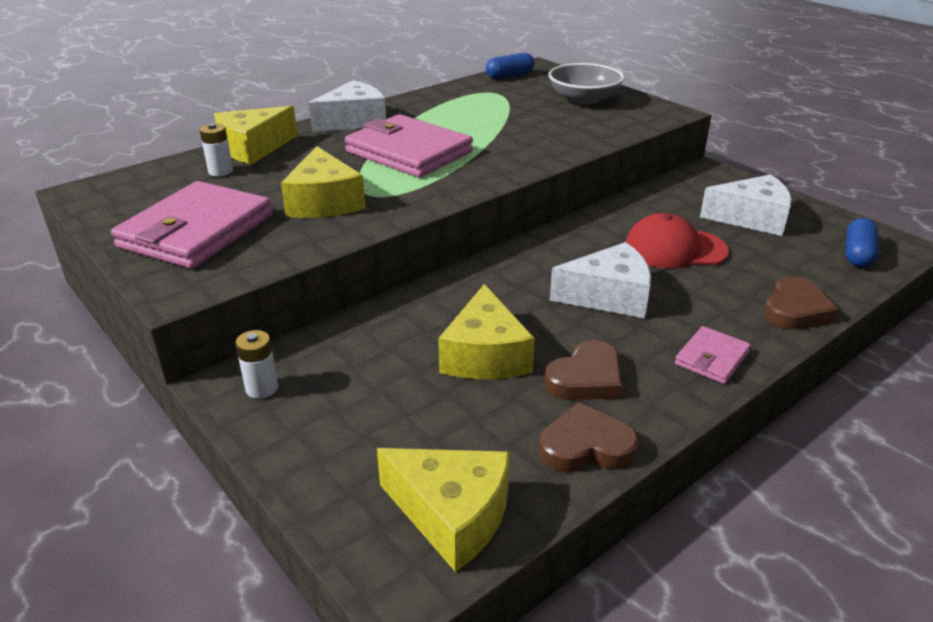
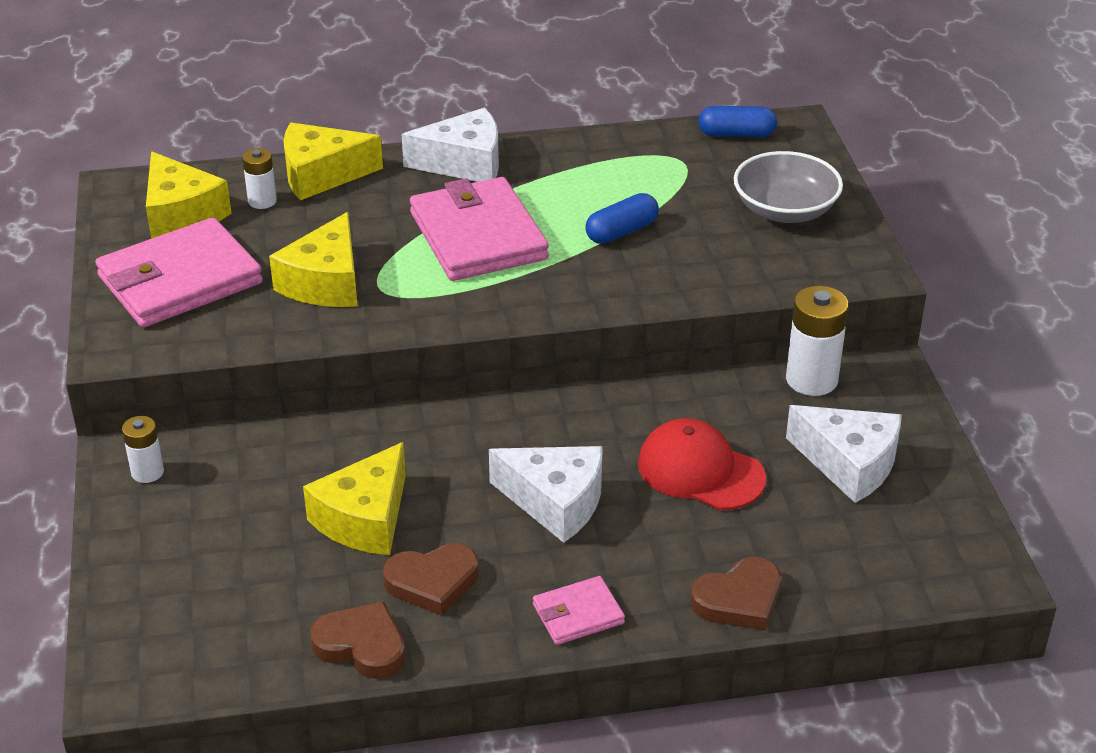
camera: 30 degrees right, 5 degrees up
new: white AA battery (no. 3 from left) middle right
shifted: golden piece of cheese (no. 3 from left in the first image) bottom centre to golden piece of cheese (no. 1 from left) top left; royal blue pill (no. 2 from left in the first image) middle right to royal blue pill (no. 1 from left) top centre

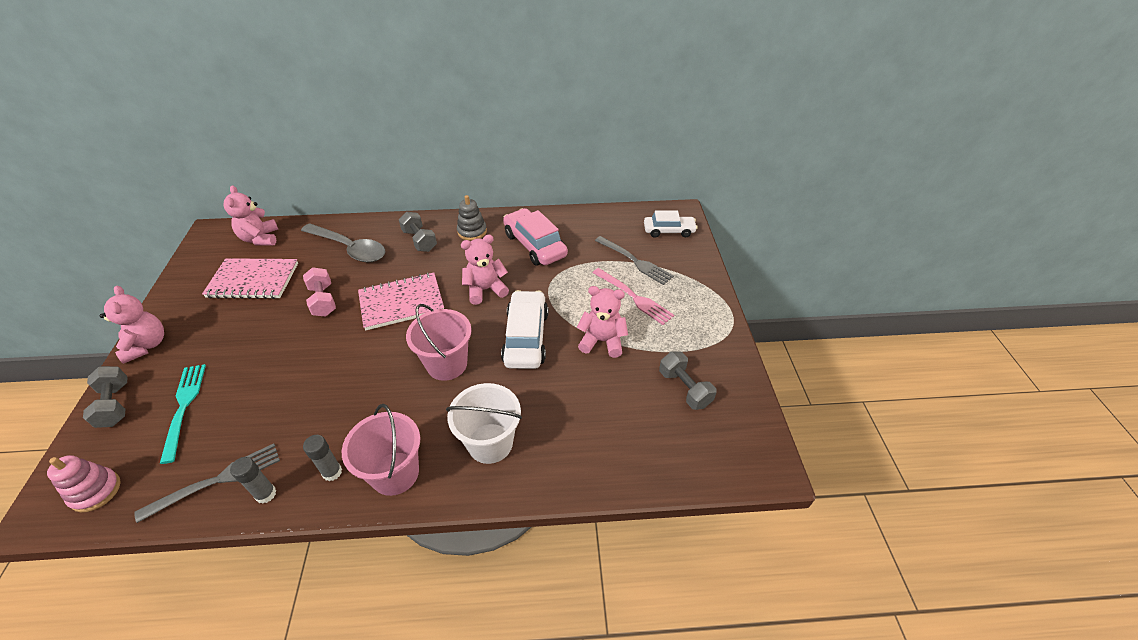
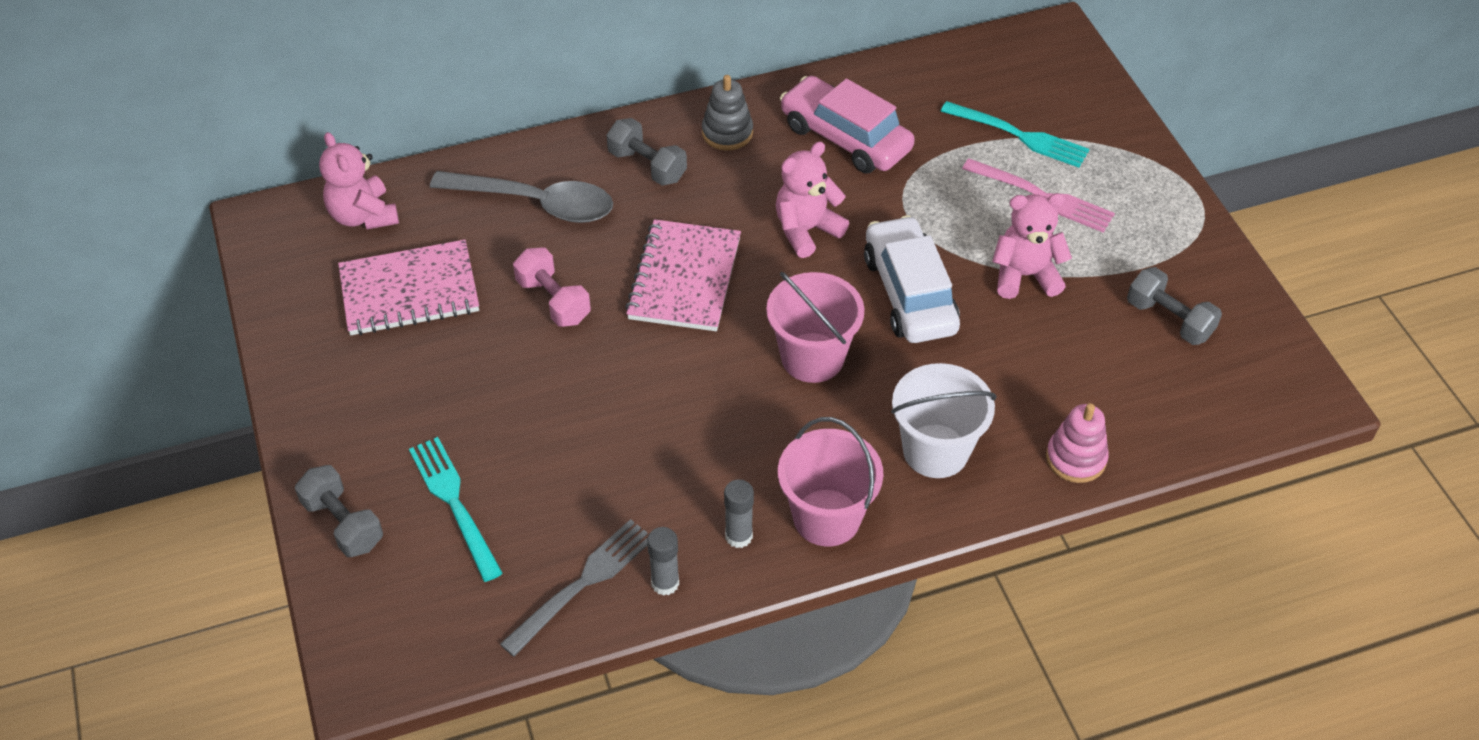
camera: 15 degrees left, 5 degrees up
gone: rosy stuffed bear (no. 1 from left) middle left; white car (no. 2 from left) centre
shifted: rosy stacking toy bottom left to middle right
repainted: grey table fork (no. 2 from left) centre to teal table fork (no. 2 from left) top right
rotated: rosy notepad (no. 2 from left) centre = centre 45 degrees counterclockwise

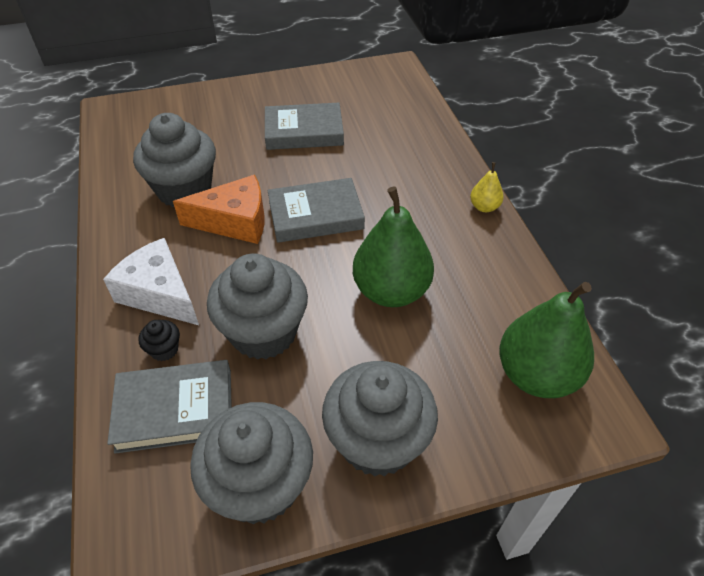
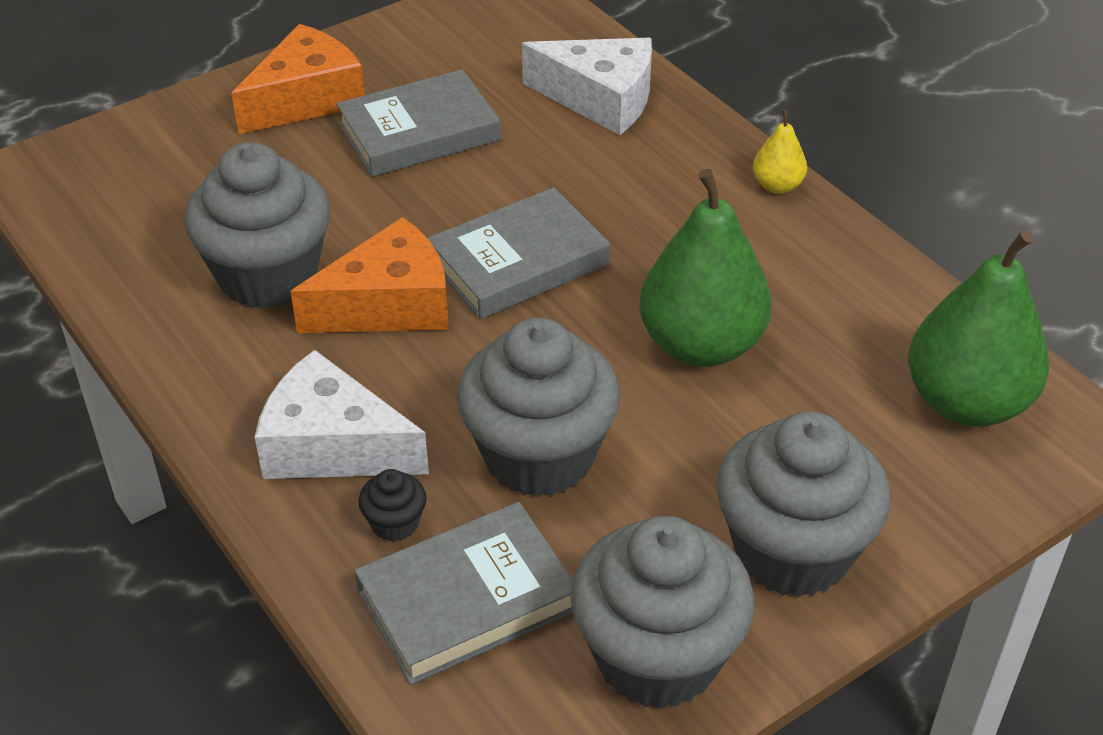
camera: 20 degrees left, 5 degrees down
new: orange-coloured piece of cheese (no. 1 from left) top left; white piece of cheese (no. 2 from left) top centre

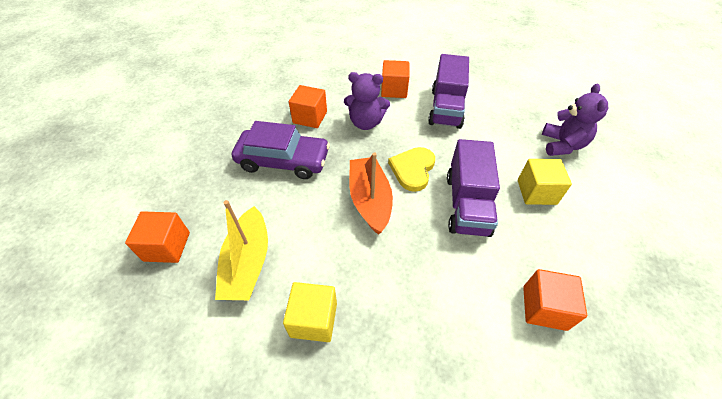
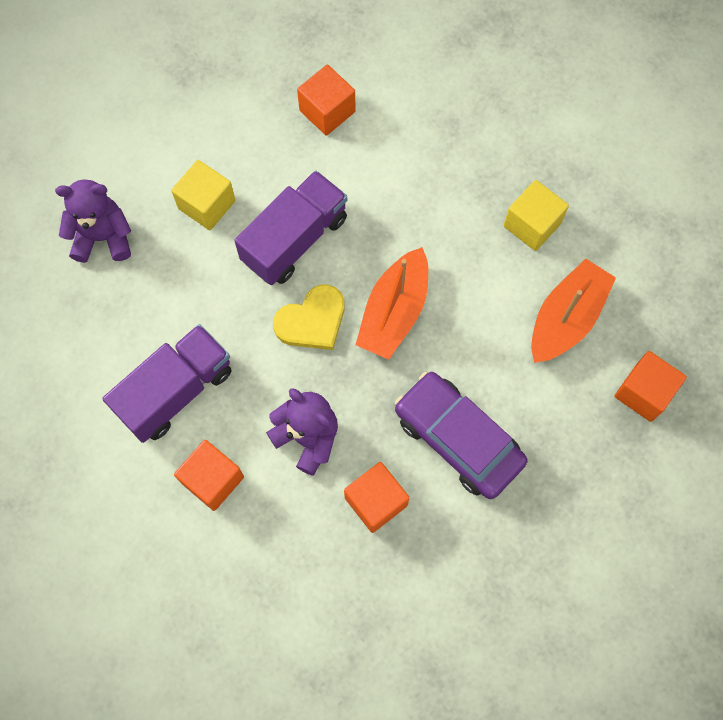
camera: 145 degrees left, 20 degrees up
repainted: golden boat centre to orange-coloured boat (no. 2 from left) middle right
rotated: royal purple stuffed bear (no. 2 from left in the first image) top right = top left 45 degrees clockwise

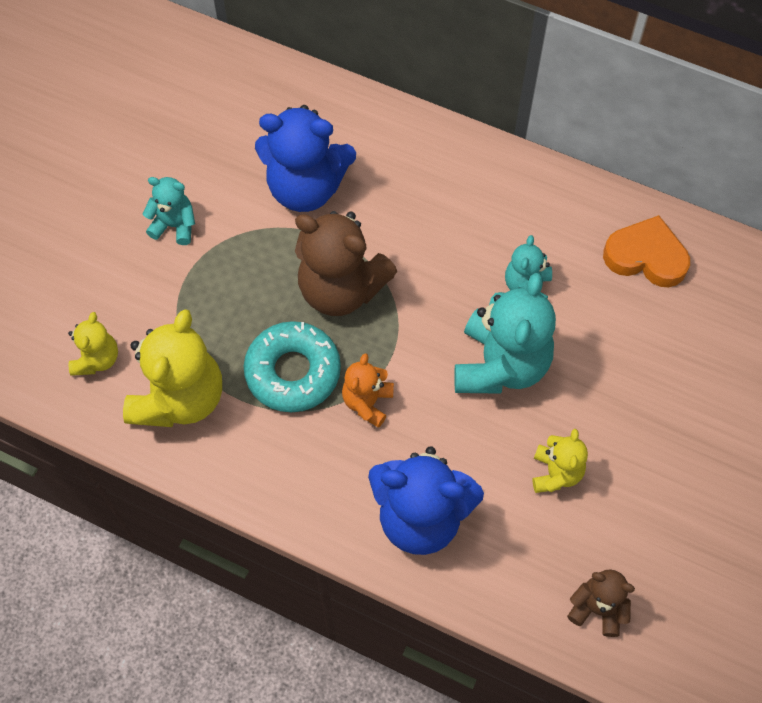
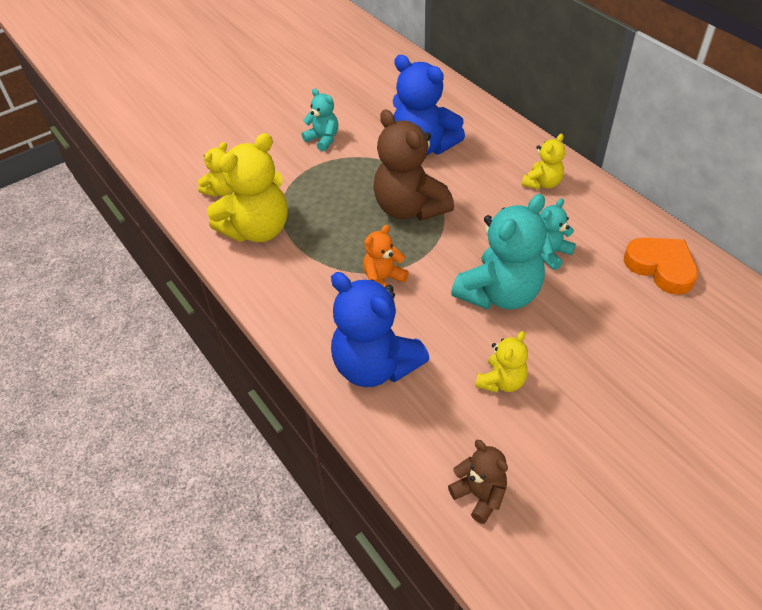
camera: 30 degrees right, 15 degrees down
gone: teal glazed donut centre
new: golden stuffed bear (no. 4 from left) top right

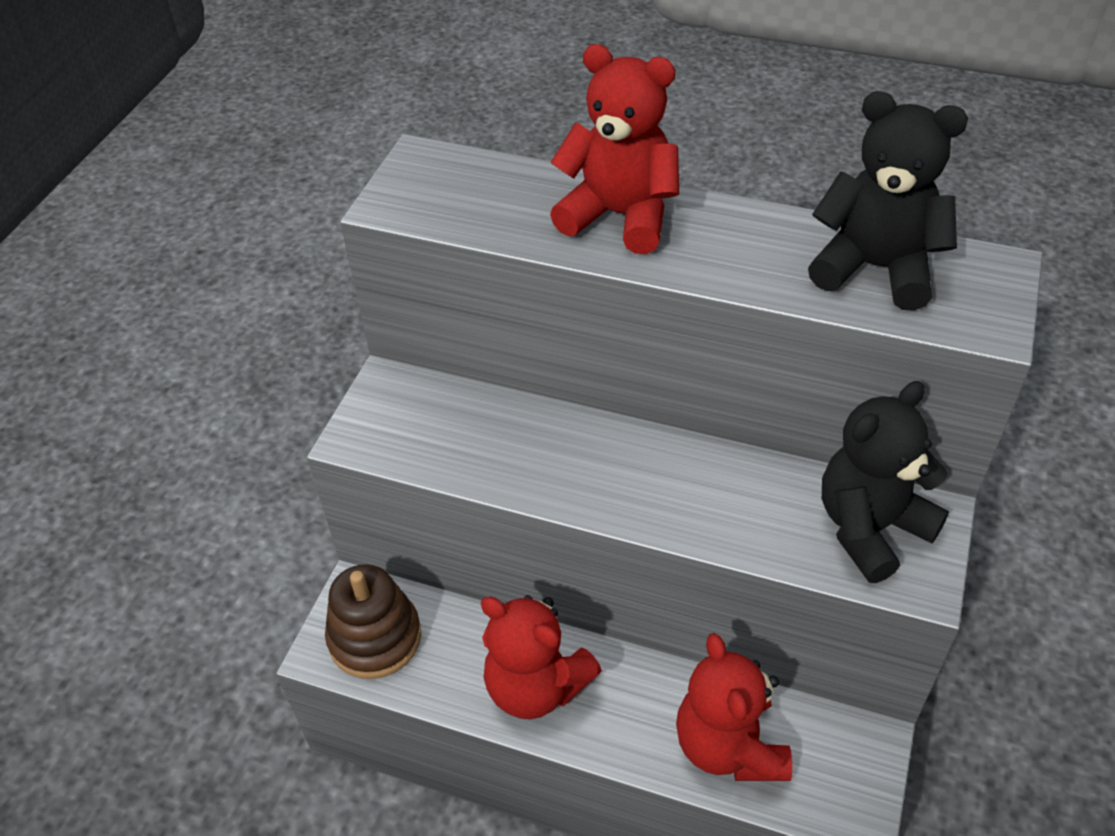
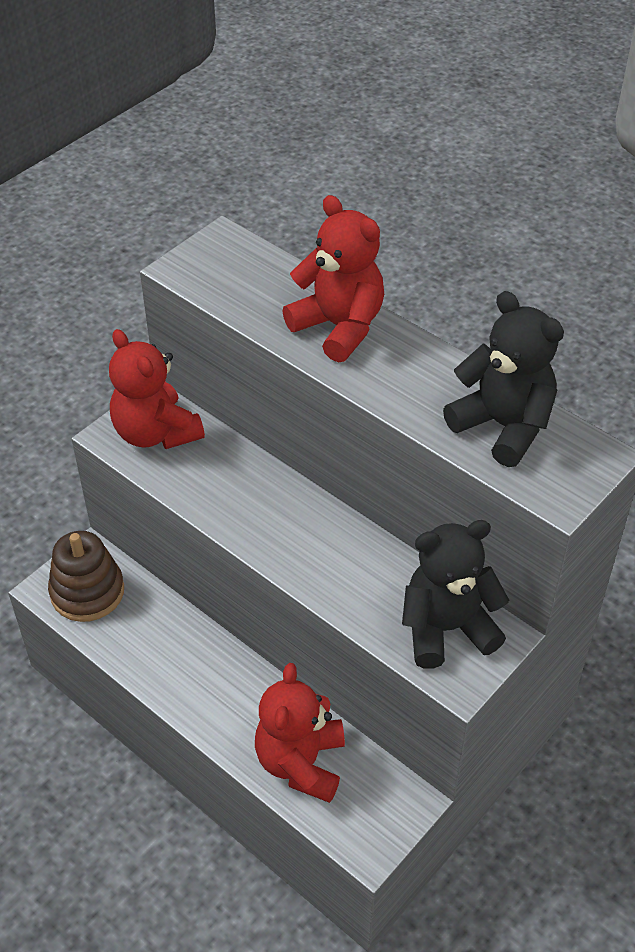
camera: 20 degrees right, 0 degrees up
shifted: scarlet stuffed bear (no. 1 from left) bottom centre to middle left

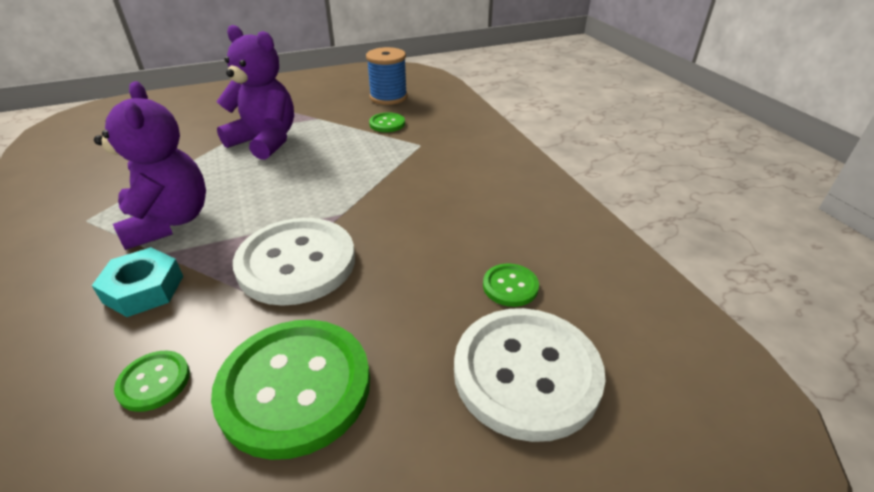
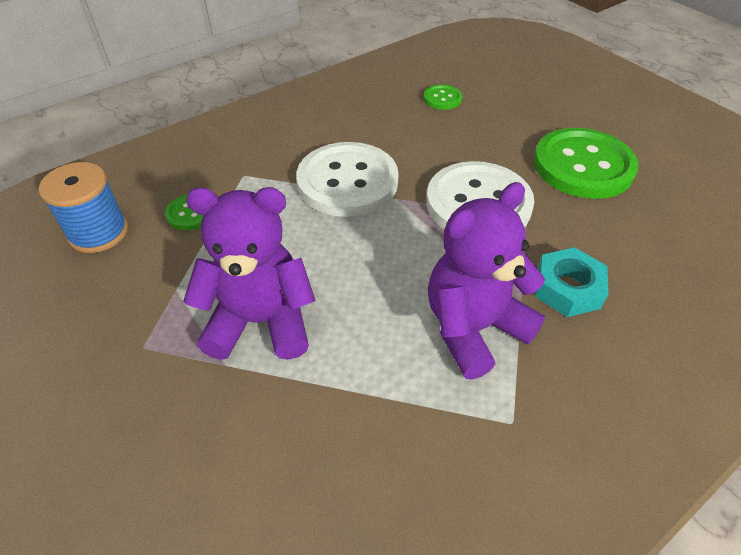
camera: 105 degrees left, 10 degrees up
gone: green button (no. 1 from left) bottom left
shifted: white button (no. 2 from left in the first image) bottom centre to white button (no. 1 from left) top centre
rotated: royal purple stuffed bear (no. 2 from left in the first image) top left = centre 75 degrees clockwise

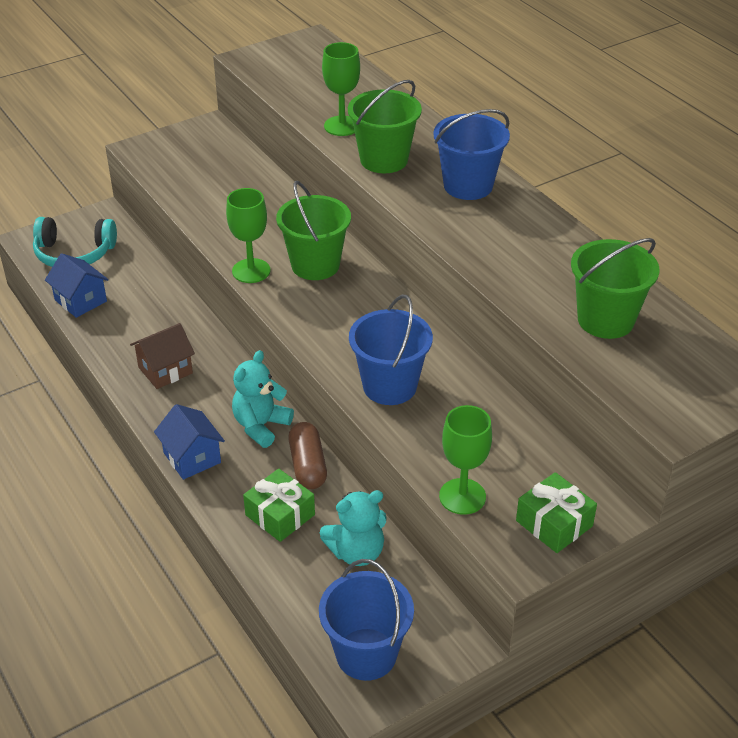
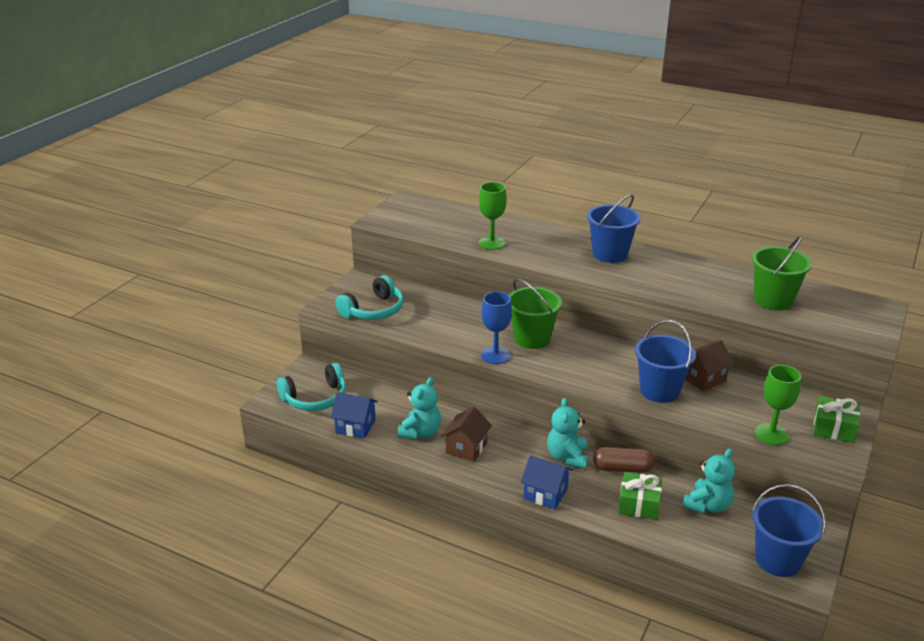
camera: 30 degrees left, 10 degrees down
gone: green sand bucket (no. 2 from left) top centre
new: teal headphones (no. 2 from left) centre; teal stuffed bear (no. 1 from left) centre; dark brown toy house (no. 2 from left) middle right
repainted: green chalice (no. 1 from left) top centre to royal blue chalice centre
rotated: dark brown pill centre = bottom right 45 degrees counterclockwise

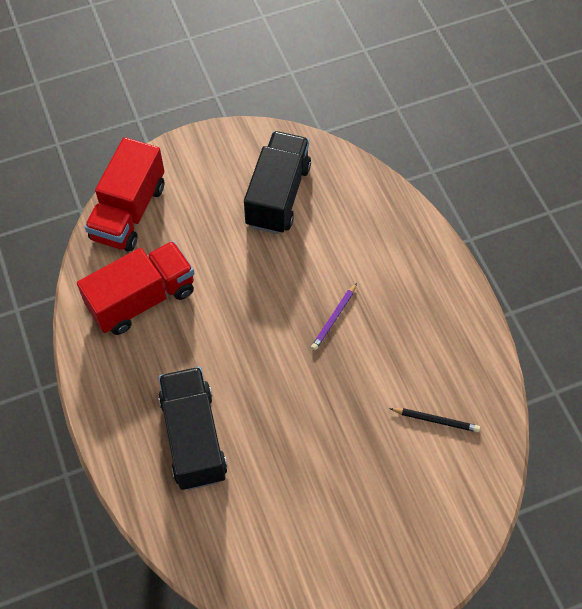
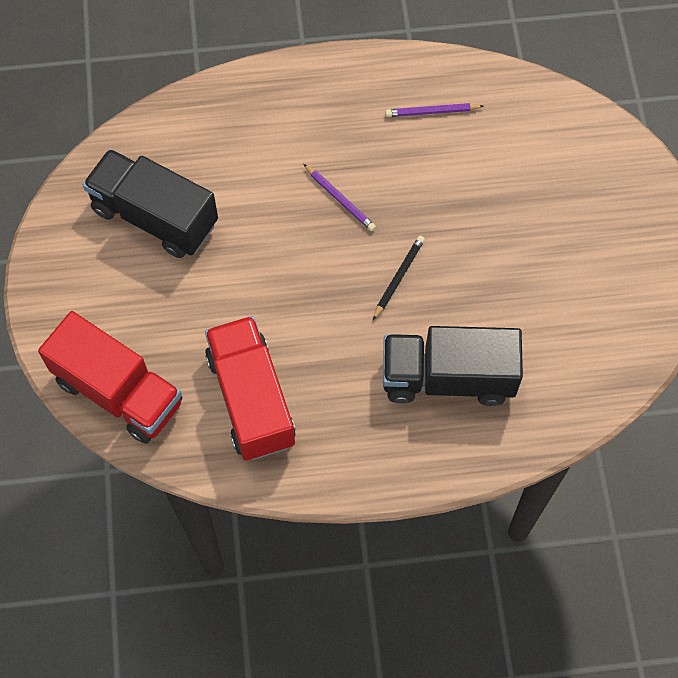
camera: 75 degrees left, 5 degrees up
new: royal purple lead pencil (no. 2 from left) top centre
shifted: ebony lead pencil bottom right to centre

